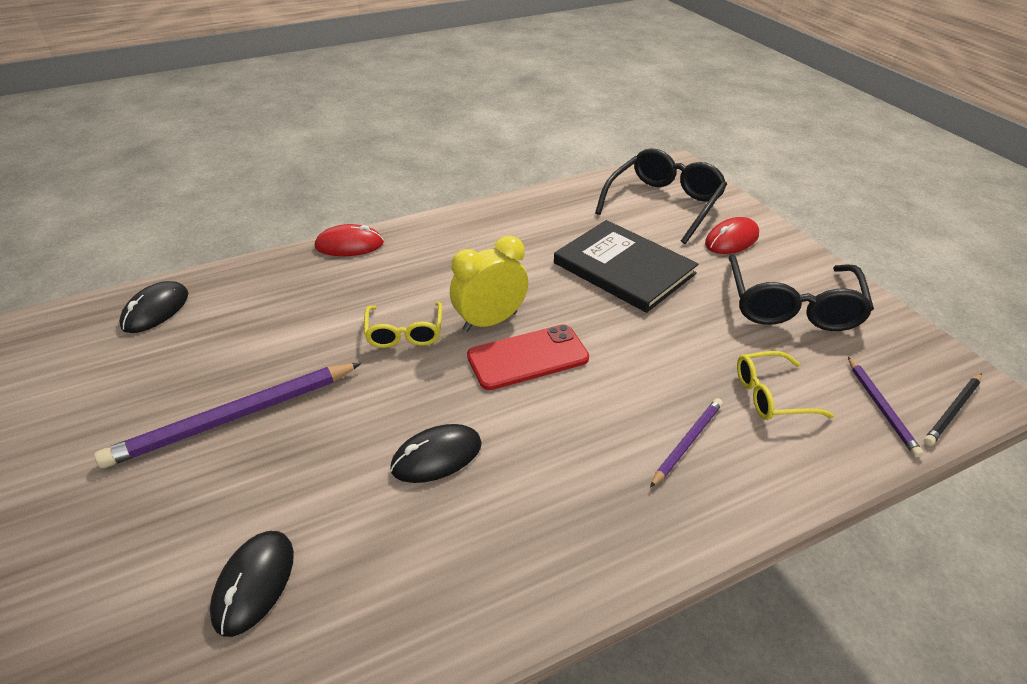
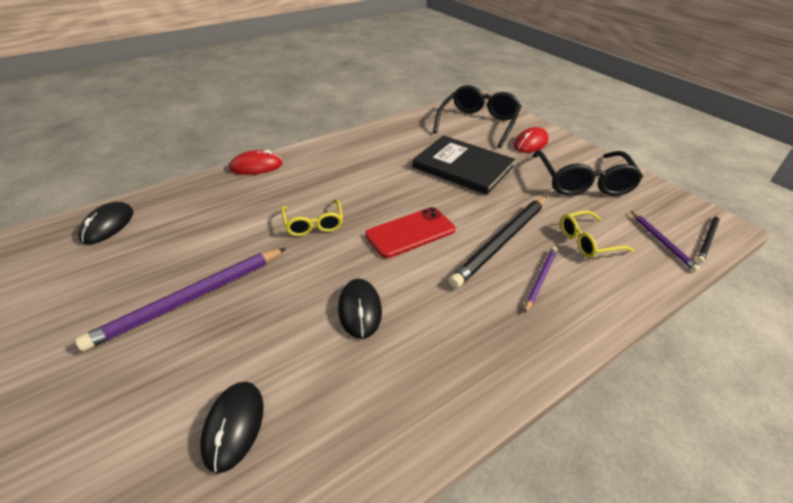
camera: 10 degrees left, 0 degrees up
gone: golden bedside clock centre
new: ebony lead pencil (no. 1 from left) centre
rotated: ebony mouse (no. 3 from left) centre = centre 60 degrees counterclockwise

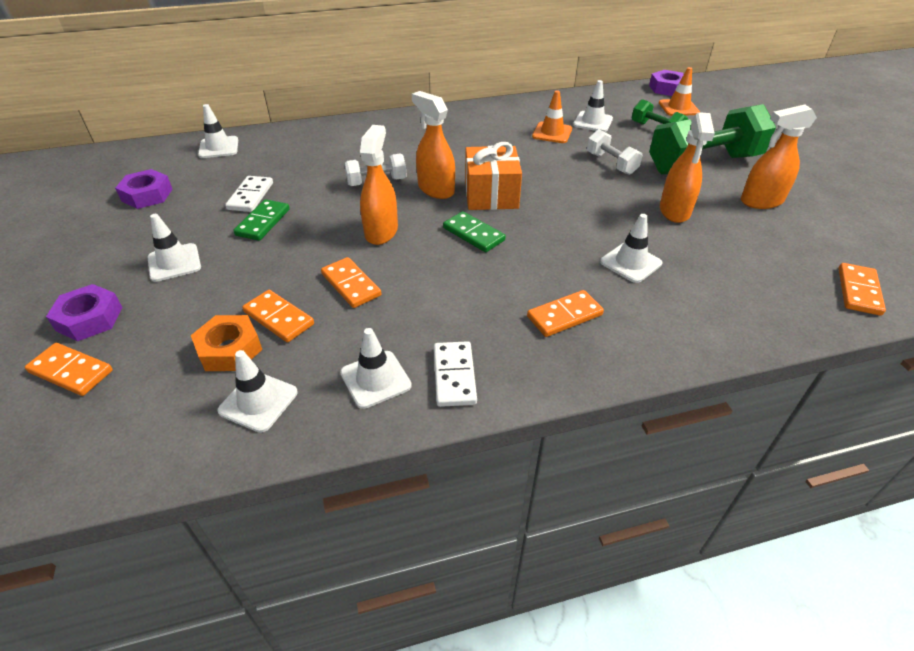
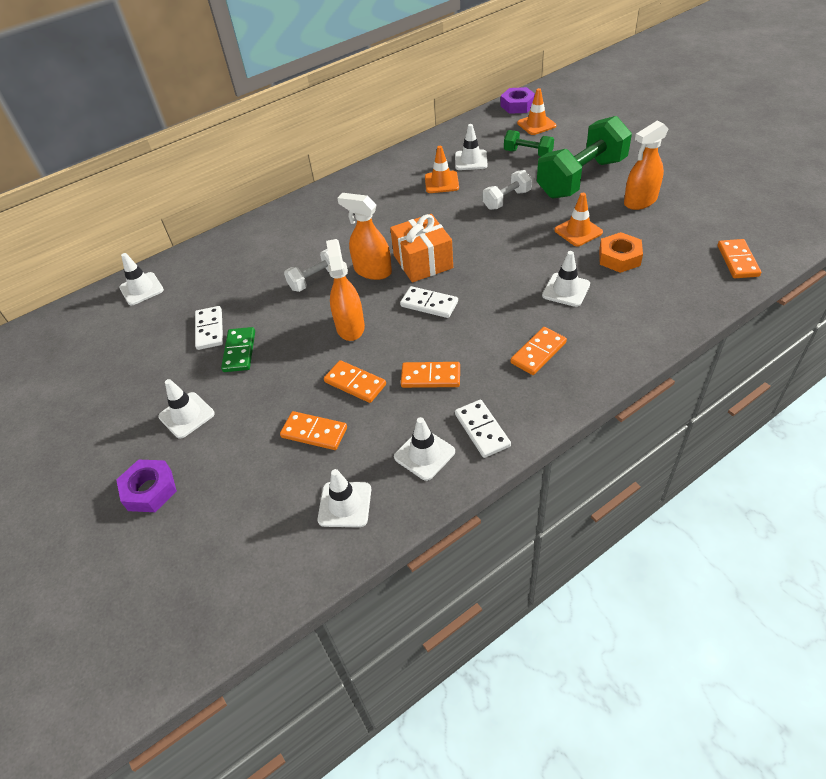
camera: 15 degrees left, 5 degrees up
gone: royal purple nut (no. 2 from left) top left
shifted: orange-coloured domino tile (no. 1 from left in the first image) middle left to orange-coloured domino tile (no. 3 from left) centre; orange-coloured nut middle left to top right
swapped: orange-coloured sprayer (no. 3 from left) top right to orange-coloured road cone (no. 3 from left) top right
repainted: green domino tile (no. 2 from left) centre to white domino tile (no. 2 from left) centre
rotated: white free weight (no. 2 from left) top right = top centre 75 degrees counterclockwise

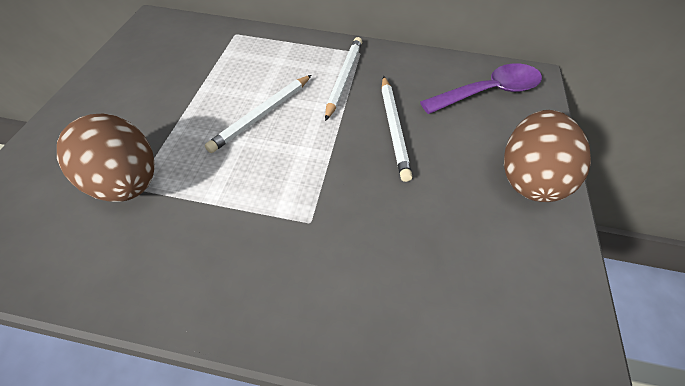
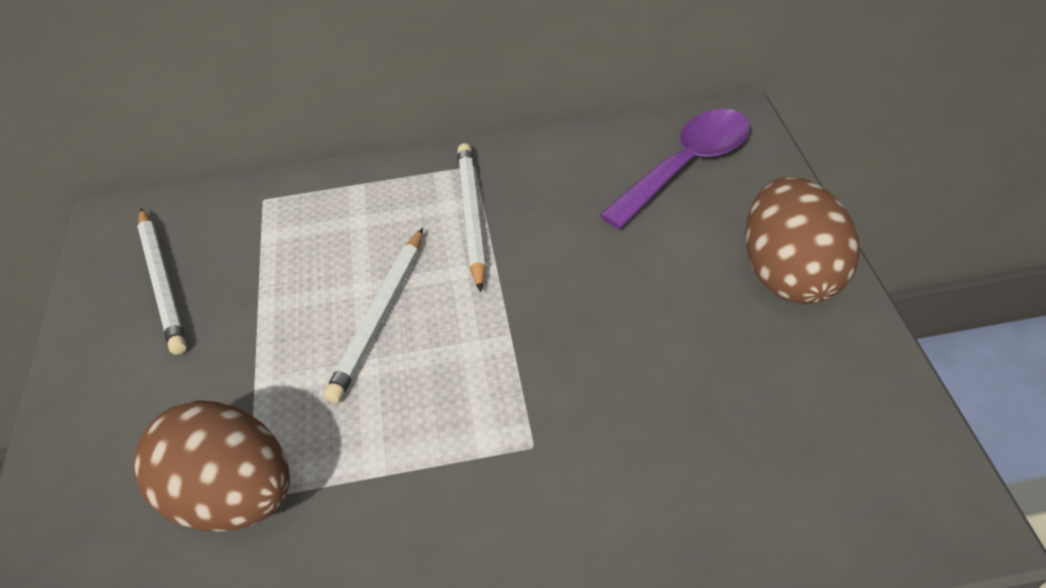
camera: 15 degrees left, 5 degrees down
shifted: white lead pencil (no. 3 from left in the first image) centre to white lead pencil (no. 1 from left) middle left

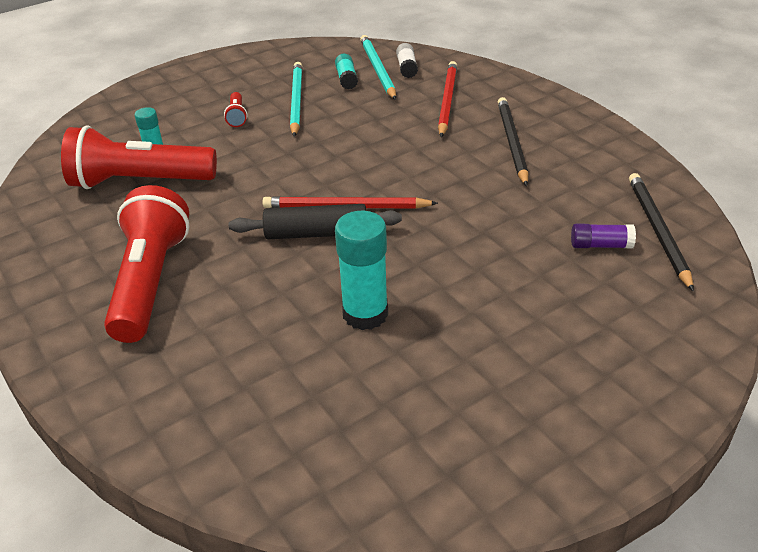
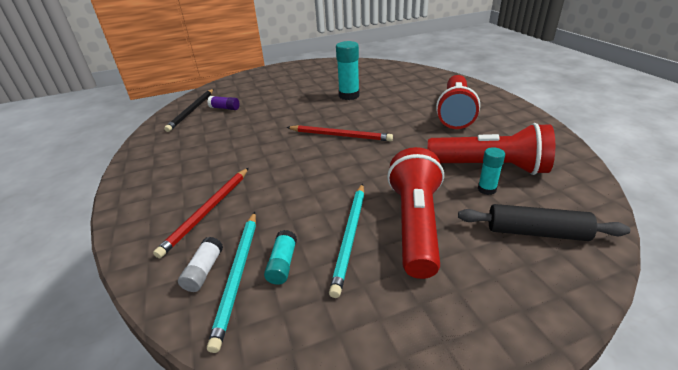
camera: 165 degrees left, 5 degrees down
gone: ebony lead pencil (no. 1 from left) top right
shifted: ebony pastry roller centre to middle right
scaled: scarlet flashlight (no. 3 from left in the first image) top left = centre x2.45

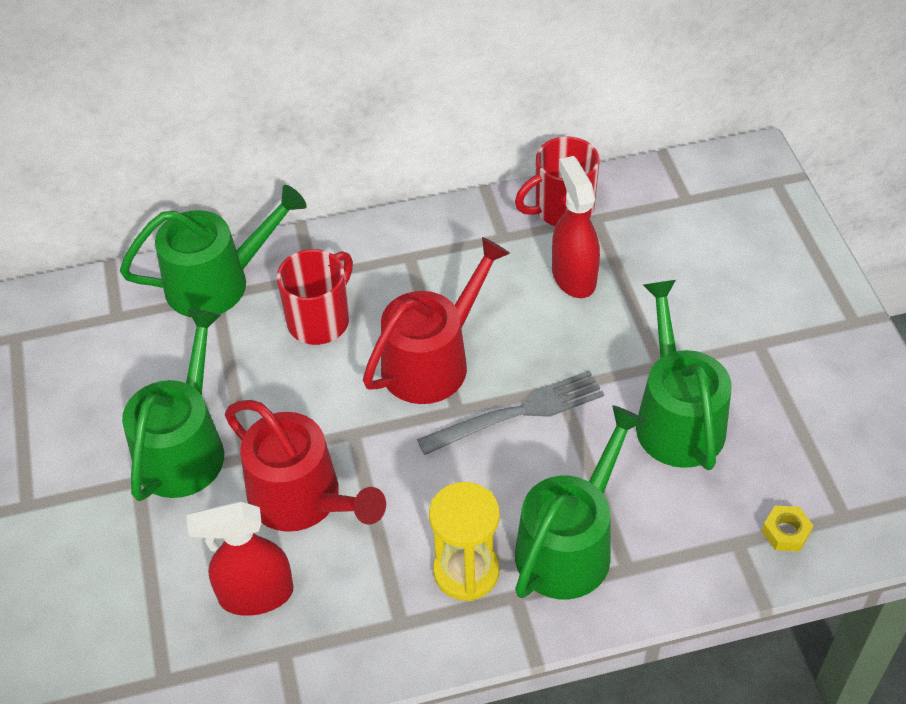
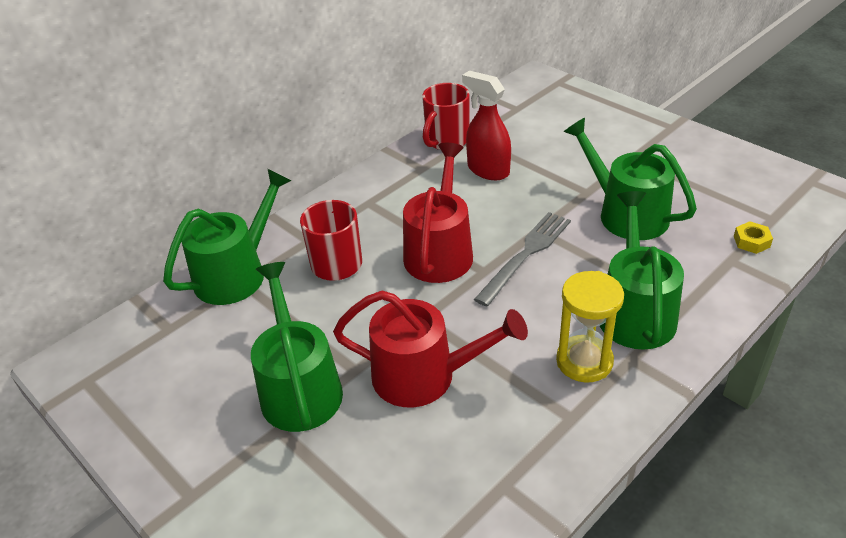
camera: 30 degrees left, 10 degrees down
gone: scarlet sprayer (no. 1 from left) bottom left

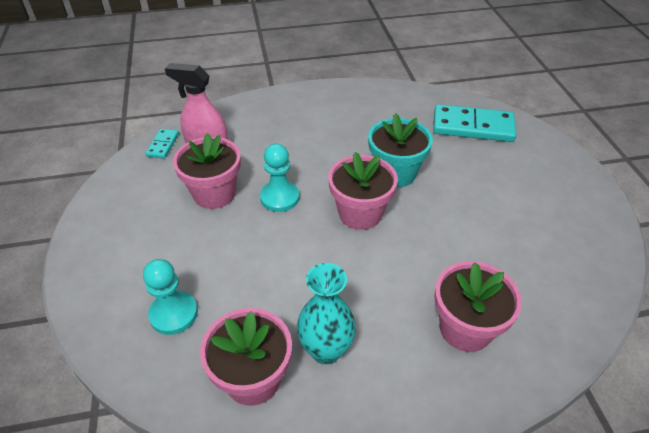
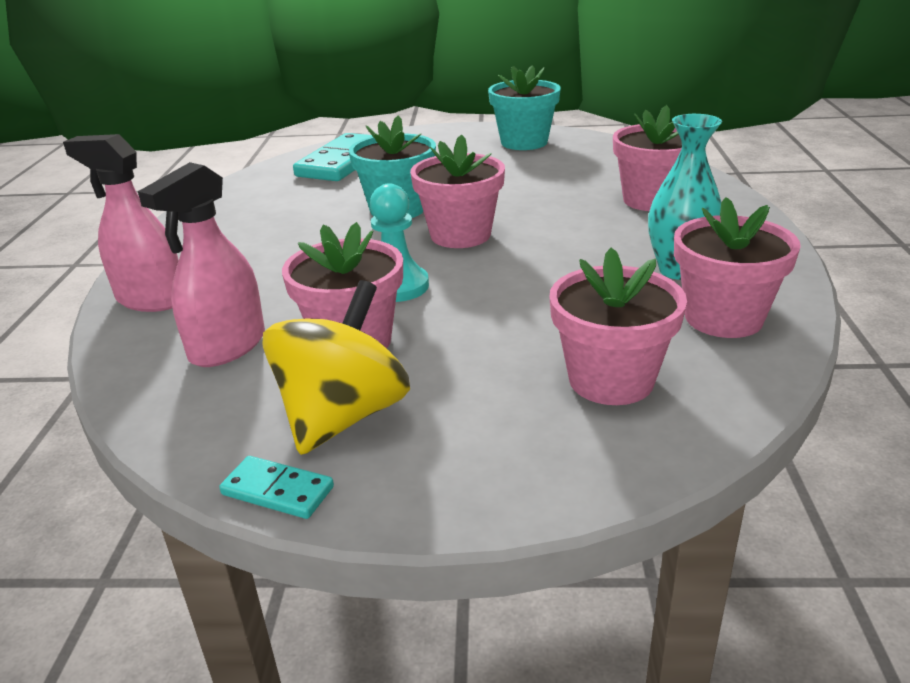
camera: 75 degrees left, 15 degrees down
new: rosy sprayer (no. 1 from left) top left; golden toy top centre; teal plant pot (no. 2 from left) top centre
shifted: teal domino tile (no. 1 from left) top left to bottom left
swapped: teal game pawn (no. 1 from left) bottom left to rosy plant pot (no. 3 from left) middle right

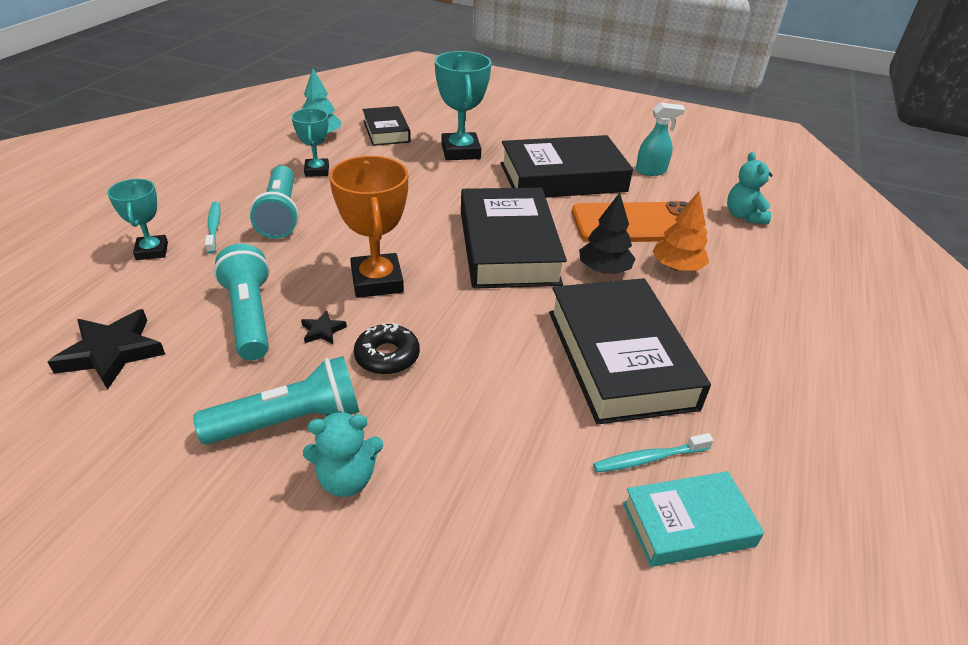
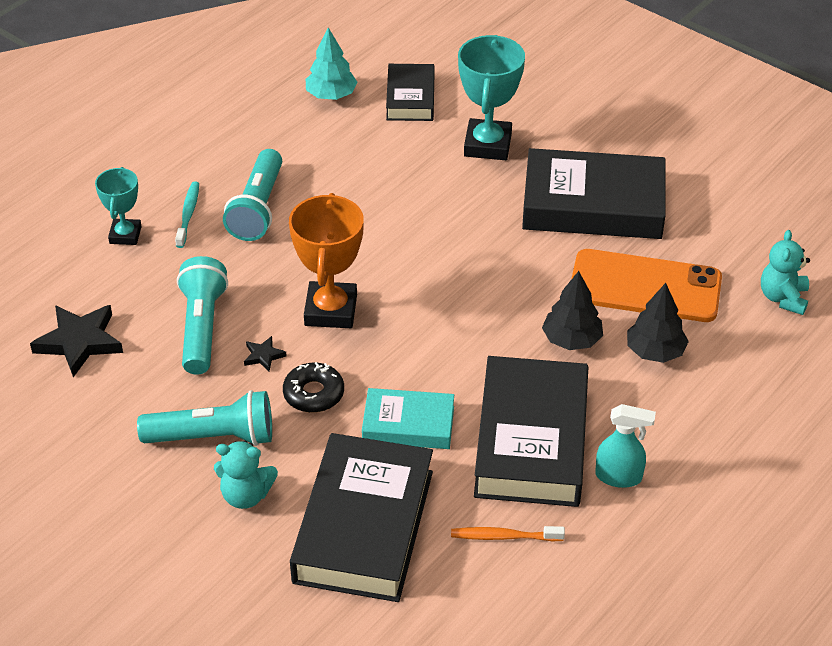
camera: 20 degrees right, 5 degrees up
gone: teal trophy (no. 2 from left) top left
shifted: ebony hardback (no. 2 from left in the first image) centre to ebony hardback (no. 1 from left) bottom centre; teal hardback bottom right to centre; teal sprayer top right to bottom right
repainted: teal tooth brush (no. 2 from left) bottom right to orange-coloured tooth brush bottom centre; orange-coloured fir tree middle right to ebony fir tree (no. 2 from left) middle right

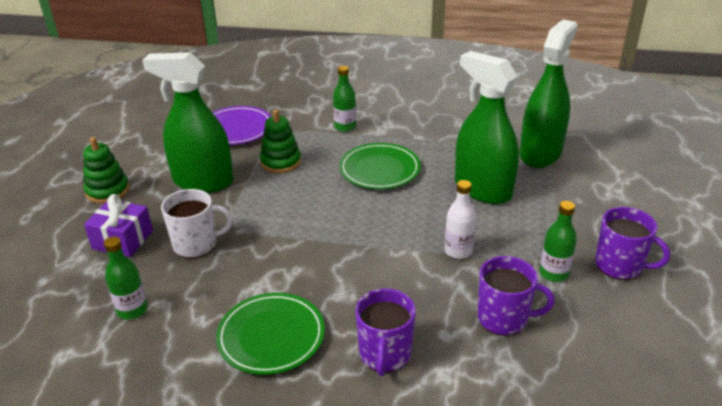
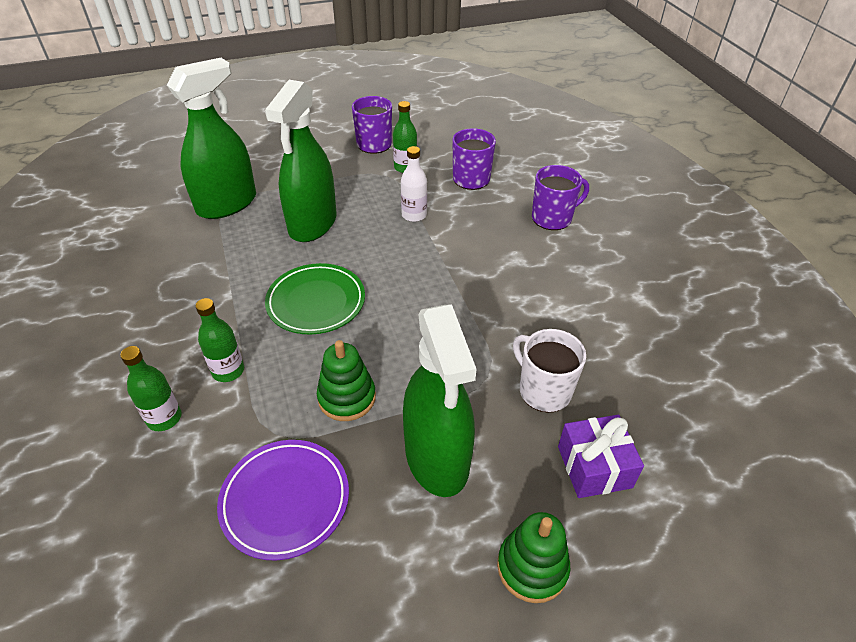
camera: 120 degrees left, 10 degrees up
gone: green dinner plate (no. 1 from left) bottom centre
shifted: green bottle (no. 1 from left) bottom left to middle left
rotated: green sprayer (no. 3 from left in the first image) top right = top left 135 degrees clockwise

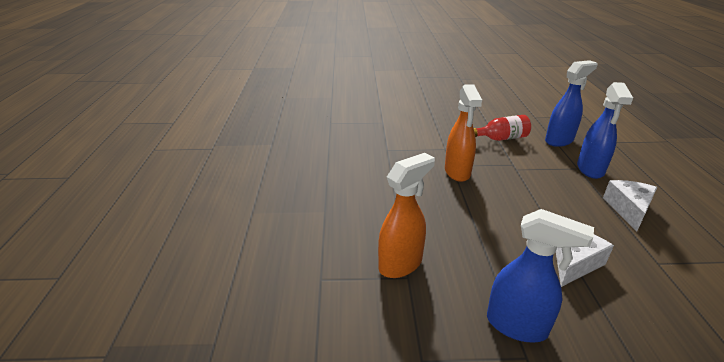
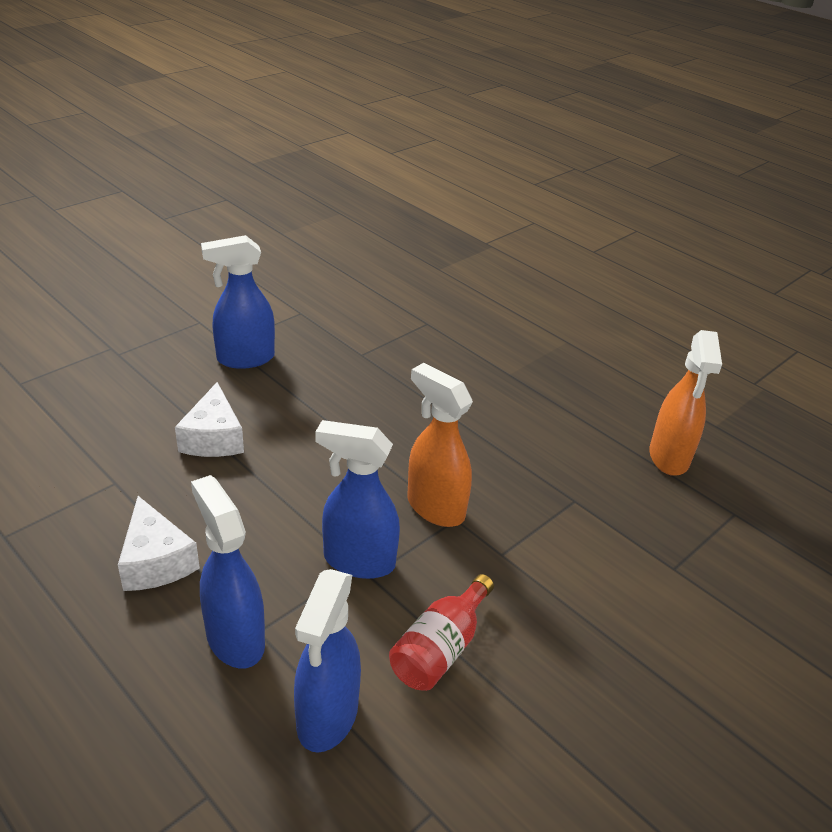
camera: 135 degrees right, 5 degrees up
new: royal blue sprayer (no. 4 from left) centre
shifted: orange-coloured sprayer (no. 1 from left in the first image) centre to orange-coloured sprayer (no. 2 from left) middle right

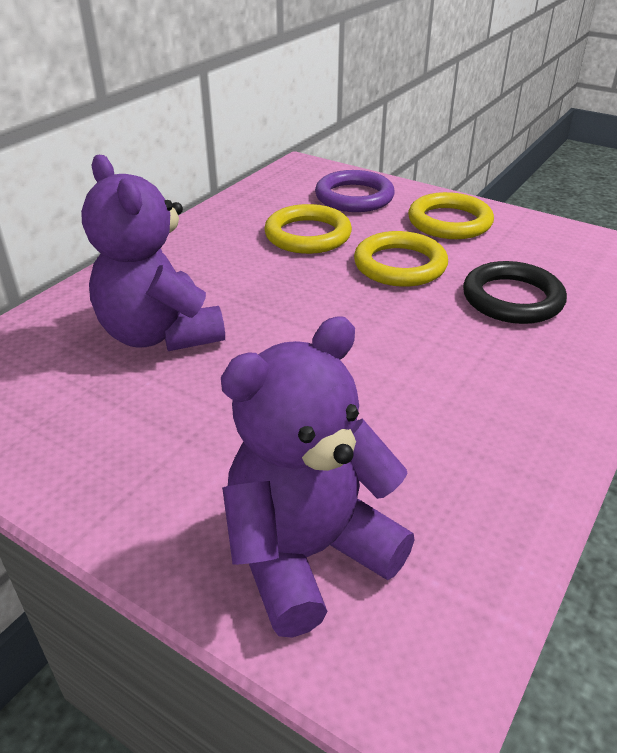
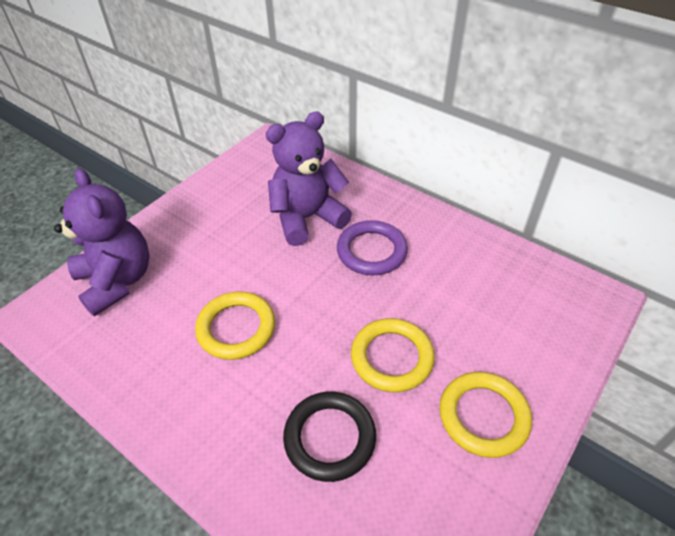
camera: 95 degrees right, 10 degrees up
shifted: golden hoop (no. 1 from left) top centre to centre; royal purple hoop top centre to centre

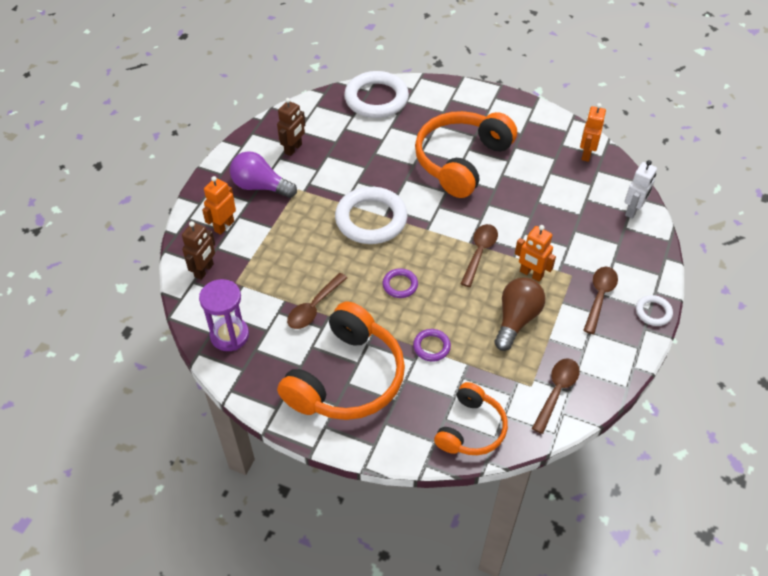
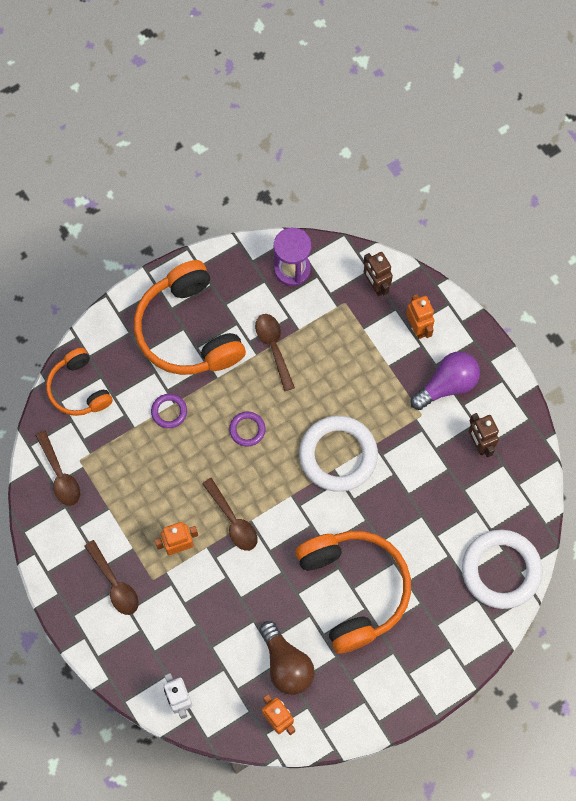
camera: 125 degrees right, 20 degrees up
gone: white hoop (no. 3 from left) middle right
shifted: dark brown light bulb middle right to bottom centre

